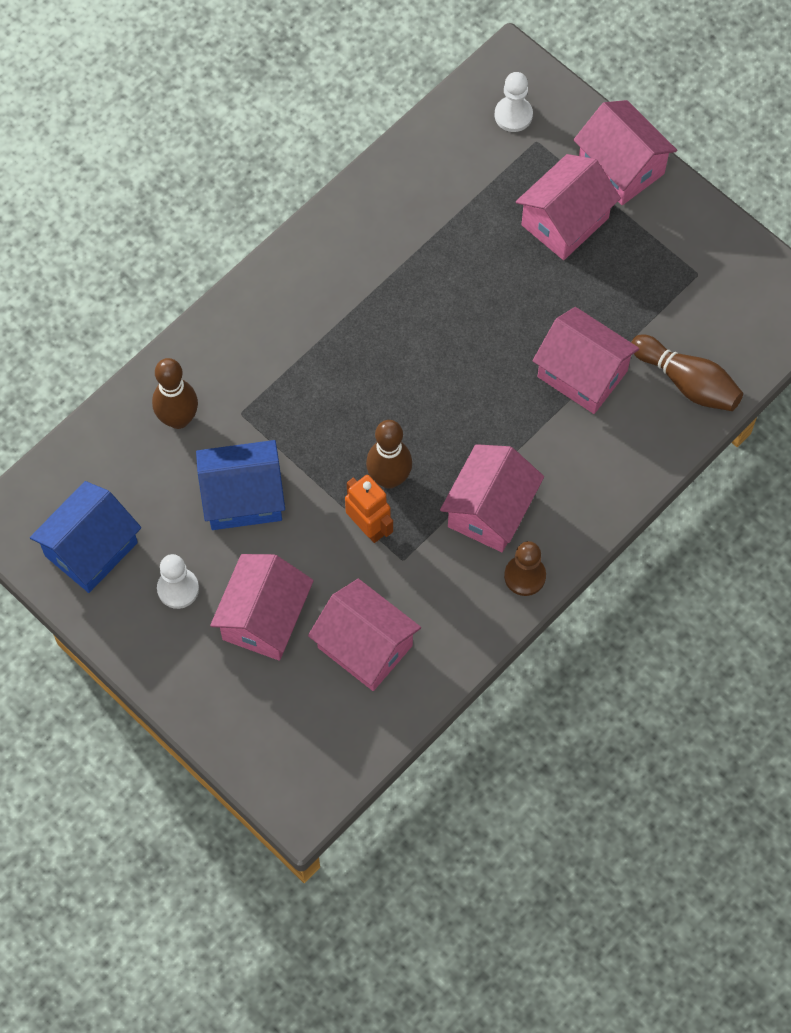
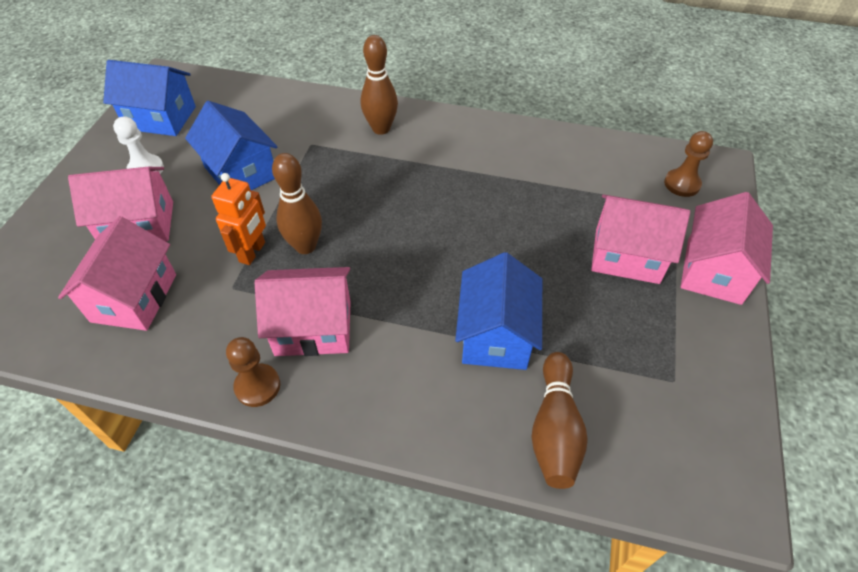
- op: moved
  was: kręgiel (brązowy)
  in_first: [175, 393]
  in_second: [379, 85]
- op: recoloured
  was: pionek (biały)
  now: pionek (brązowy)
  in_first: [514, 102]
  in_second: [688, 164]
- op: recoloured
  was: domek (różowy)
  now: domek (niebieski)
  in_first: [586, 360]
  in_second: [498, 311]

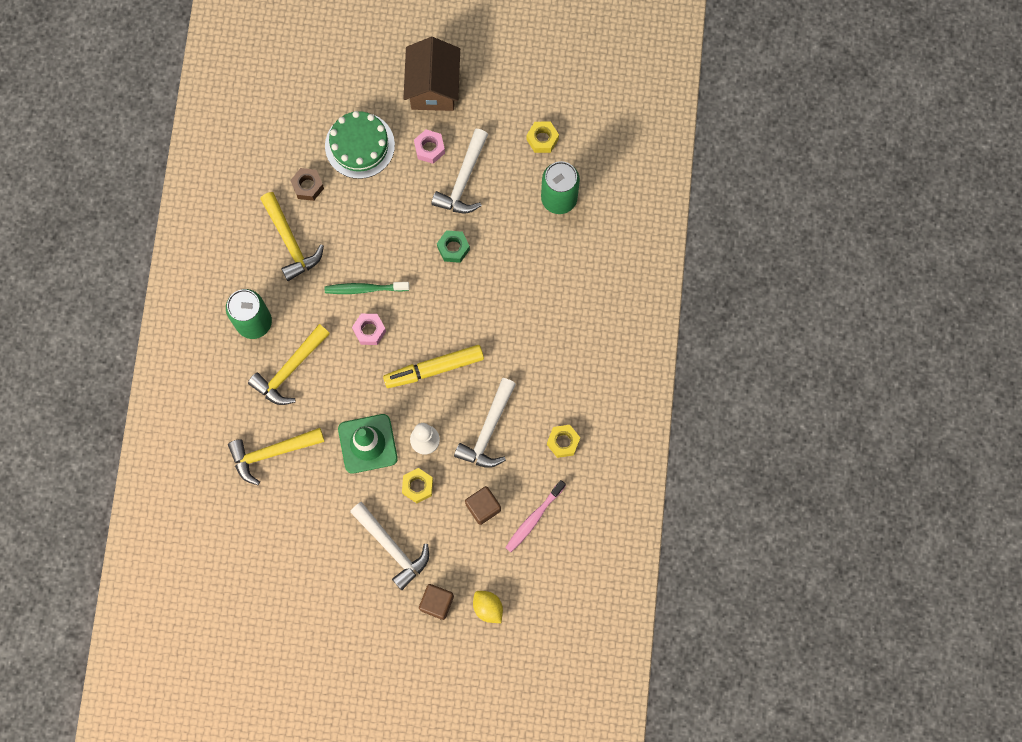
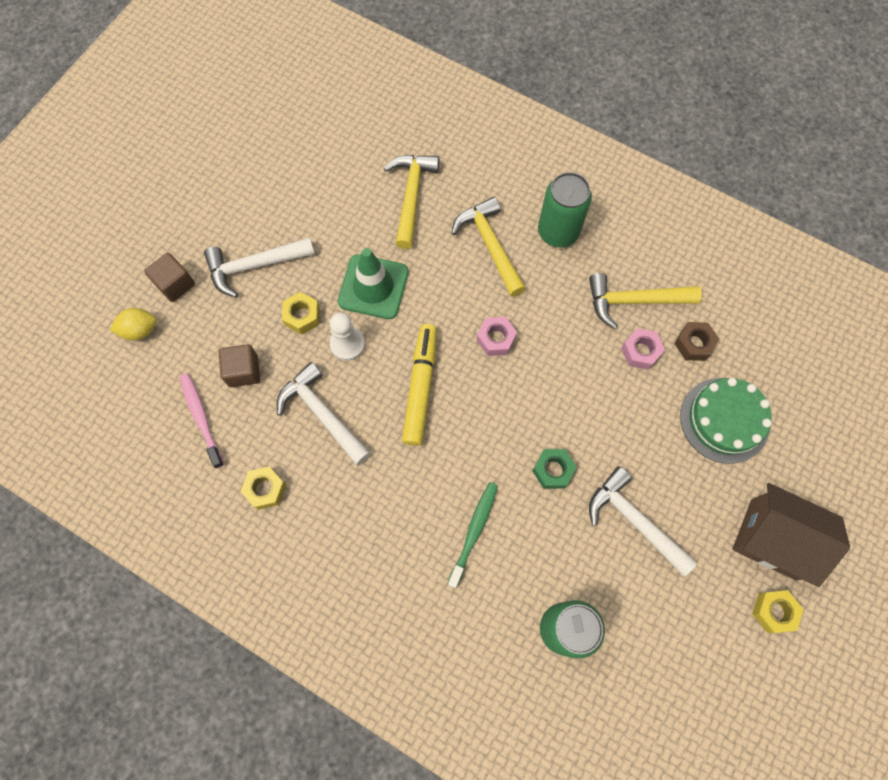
- op: moved
  was: szczoteczka do zębów (zielony)
  in_first: [367, 288]
  in_second: [473, 535]
- op: moved
  was: nakrętka (różowy)
  in_first: [429, 147]
  in_second: [643, 349]
- op: moved
  was: nakrętka (żółty)
  in_first: [543, 137]
  in_second: [778, 611]

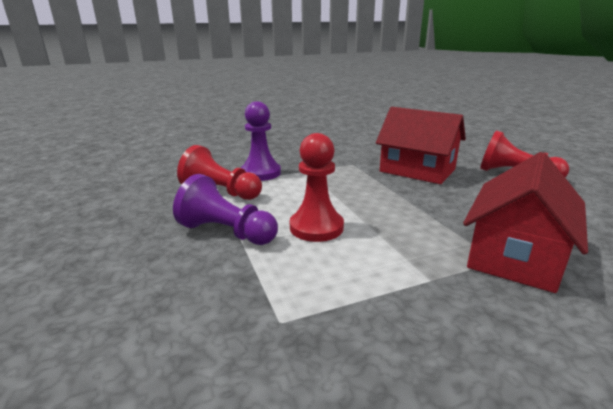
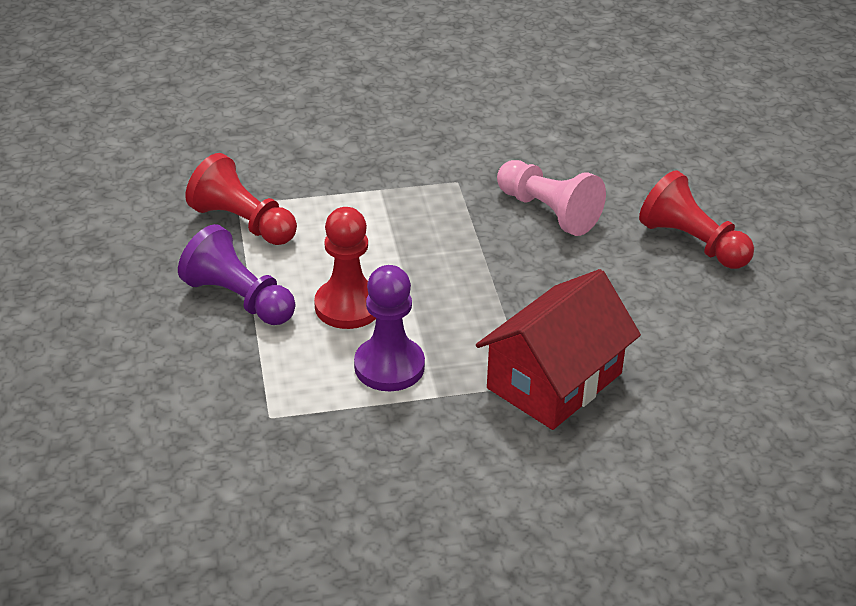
- op: moved
  was: pionek (fioletowy)
  in_first: [261, 141]
  in_second: [389, 328]
- op: replaced
  was: domek (czerwony)
  now: pionek (różowy)
  in_first: [421, 145]
  in_second: [551, 198]

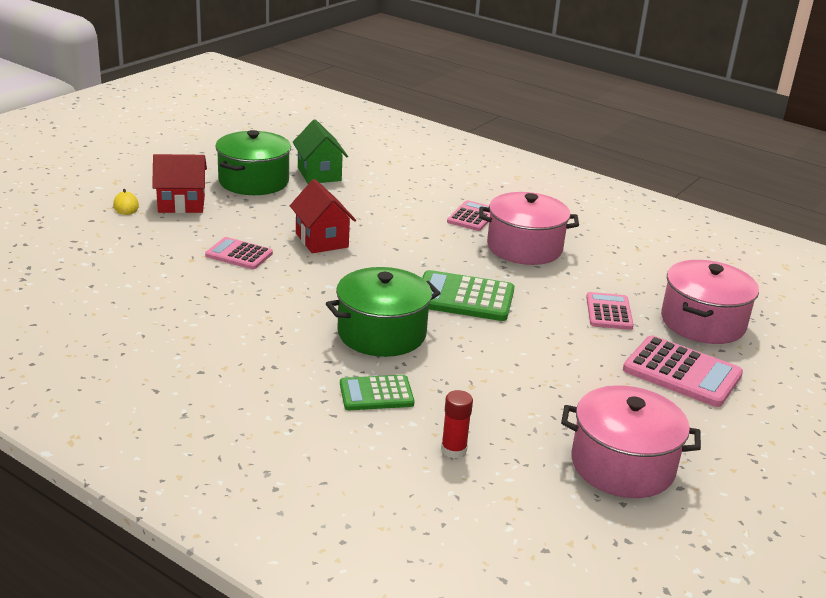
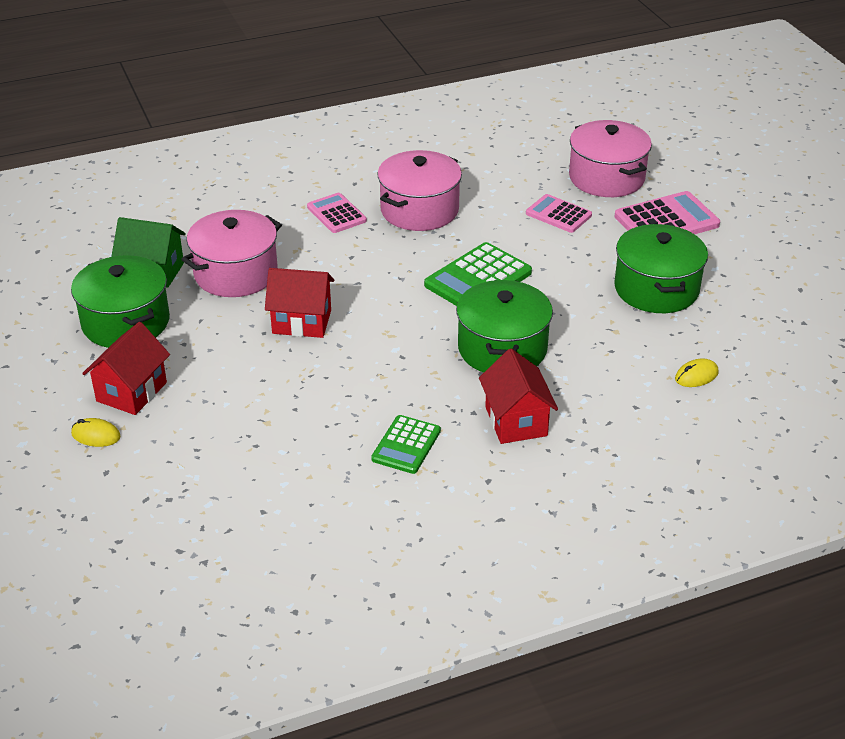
- op: removed
  was: kalkulator (różowy)
  in_first: [239, 253]
- op: moved
  was: kalkulator (zielony)
  in_first: [377, 392]
  in_second: [406, 444]
- op: replaced
  was: klej w sztyfcie (czerwony)
  now: myszka (żółty)
  in_first: [457, 424]
  in_second: [697, 372]
- op: moved
  was: garnek (różowy)
  in_first: [631, 441]
  in_second: [231, 253]
- op: added
  now: domek (czerwony)
  in_second: [518, 396]
- op: added
  now: garnek (zielony)
  in_second: [661, 268]

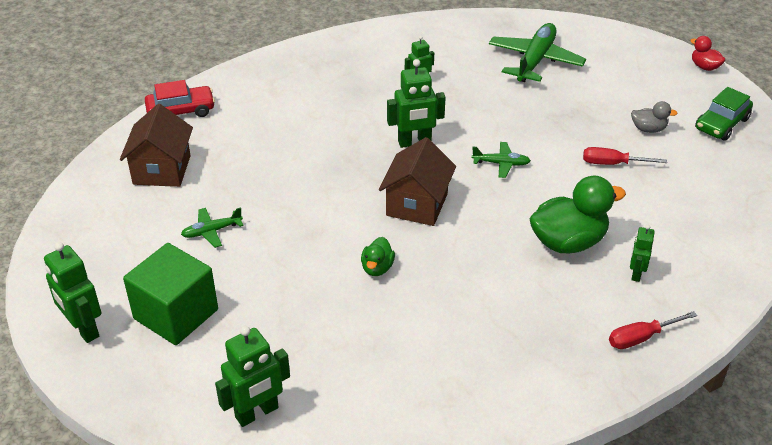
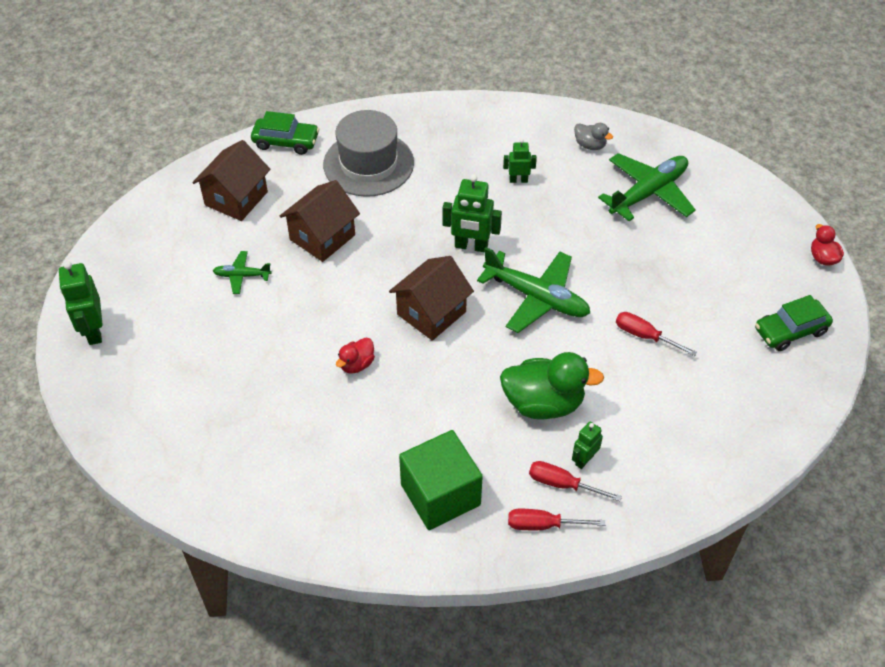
- op: moved
  was: sześcian (zielony)
  in_first: [170, 294]
  in_second: [441, 480]
- op: recoloured
  was: samochód (czerwony)
  now: samochód (zielony)
  in_first: [180, 98]
  in_second: [285, 133]
- op: removed
  was: robot (zielony)
  in_first: [252, 376]
- op: recoloured
  was: kaczka (zielony)
  now: kaczka (czerwony)
  in_first: [378, 256]
  in_second: [355, 355]
- op: resized
  was: samolot (zielony)
  in_first: [501, 160]
  in_second: [533, 290]
  ratio: 2.0
- op: moved
  was: kaczka (szary)
  in_first: [654, 117]
  in_second: [593, 136]
- op: added
  now: domek (brązowy)
  in_second: [320, 221]
- op: added
  now: kapelusz (szary)
  in_second: [368, 153]
- op: added
  now: śrubokręt (czerwony)
  in_second: [575, 481]

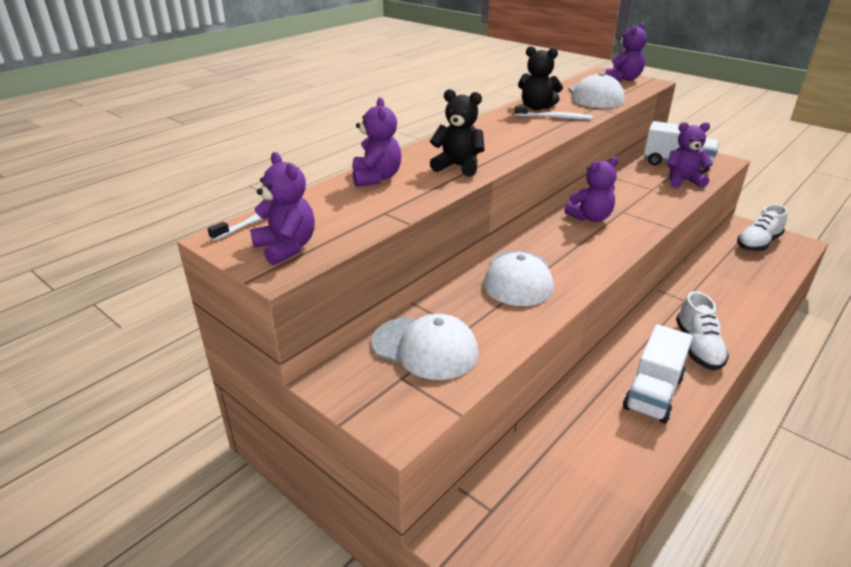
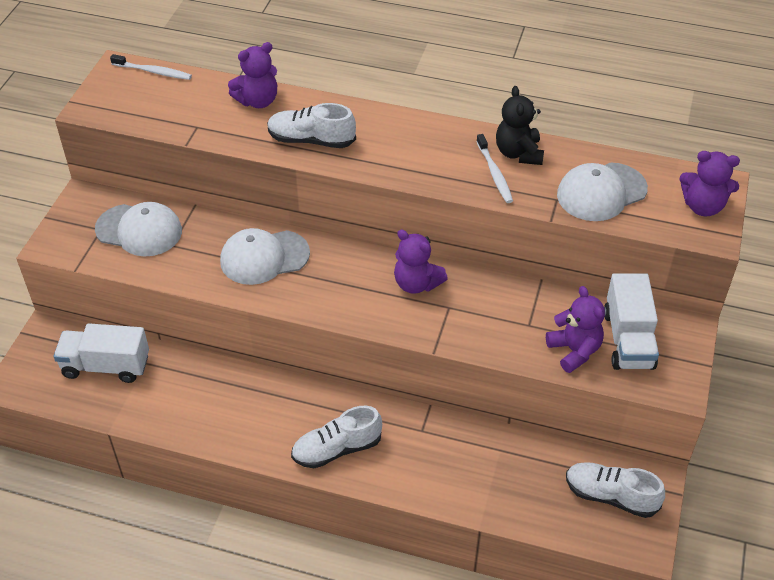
- op: removed
  was: miś (fioletowy)
  in_first: [282, 209]
- op: turned
  was: czapka (biały)
  in_first: [424, 347]
  in_second: [138, 229]
  clockwise: -75
- op: replaced
  was: miś (czarny)
  now: but (biały)
  in_first: [457, 133]
  in_second: [311, 125]
- op: moved
  was: ciężarówka (biały)
  in_first: [658, 374]
  in_second: [101, 353]

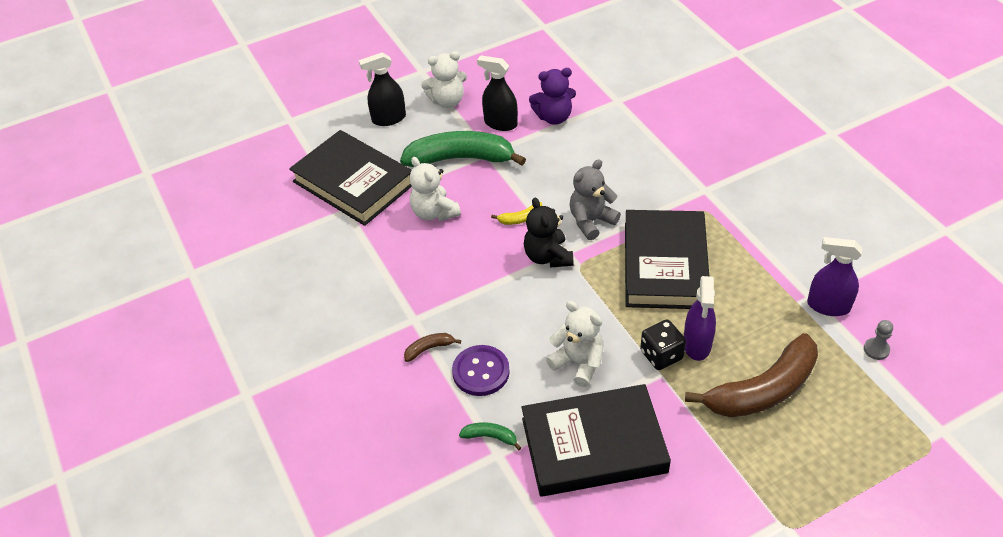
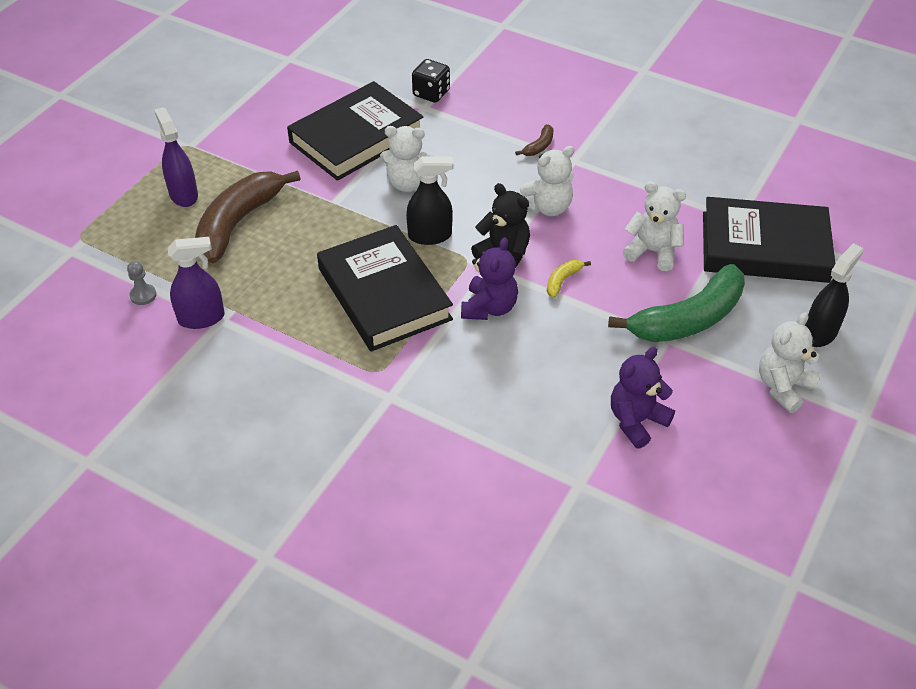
- op: removed
  was: guzik (fioletowy)
  in_first: [481, 370]
- op: removed
  was: banan (zielony)
  in_first: [490, 436]
- op: moved
  was: spryskiwacz (czarny)
  in_first: [497, 93]
  in_second: [429, 200]
- op: recoloured
  was: miś (szary)
  now: miś (fioletowy)
  in_first: [595, 199]
  in_second: [489, 278]
- op: moved
  was: kostka do gry (czarny)
  in_first: [663, 345]
  in_second: [431, 81]
- op: moved
  was: spryskiwacz (fioletowy)
  in_first: [700, 318]
  in_second: [176, 157]
- op: added
  now: miś (biały)
  in_second: [546, 181]

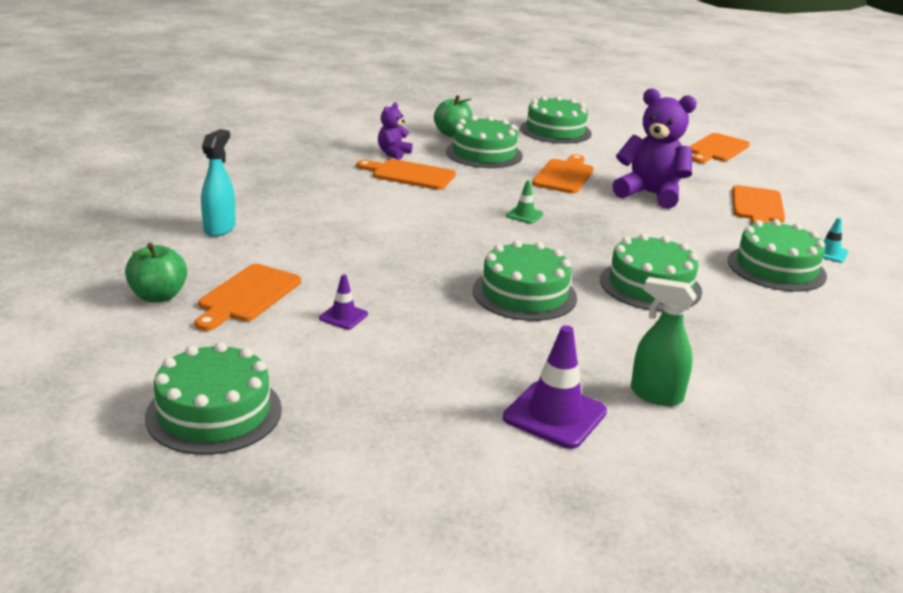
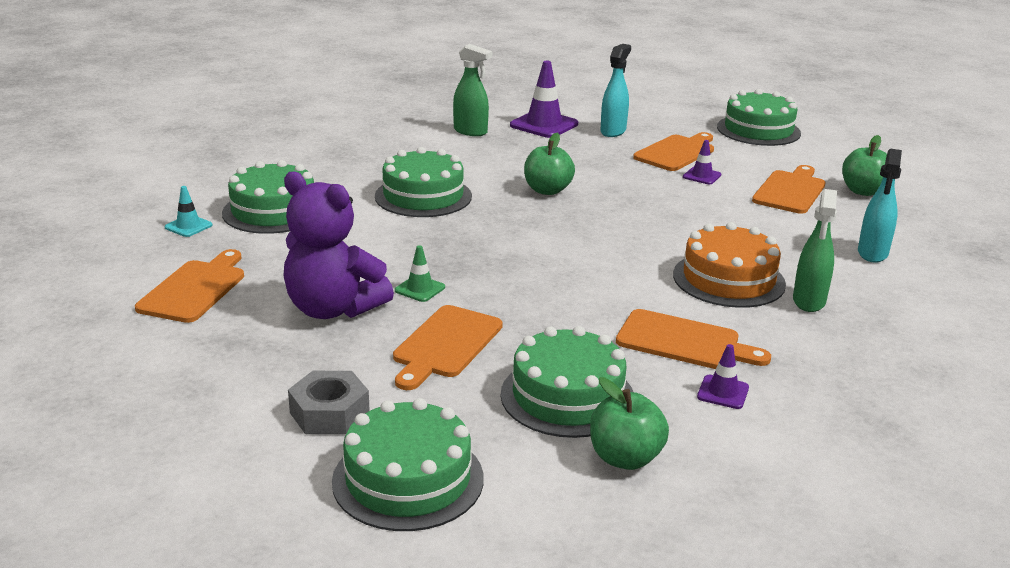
- op: replaced
  was: miś (fioletowy)
  now: pachołek (fioletowy)
  in_first: [395, 131]
  in_second: [723, 376]
- op: replaced
  was: tort (zielony)
  now: jabłko (zielony)
  in_first: [525, 280]
  in_second: [549, 164]
- op: moved
  was: pachołek (zielony)
  in_first: [524, 202]
  in_second: [420, 273]
- op: moved
  was: deska do krojenia (pomarańczowy)
  in_first: [719, 148]
  in_second: [673, 151]
- op: added
  now: nakrętka (szary)
  in_second: [329, 402]
- op: added
  now: spryskiwacz (turkusowy)
  in_second: [615, 90]
- op: added
  now: tort (pomarańczowy)
  in_second: [729, 265]
- op: added
  now: spryskiwacz (zielony)
  in_second: [815, 250]

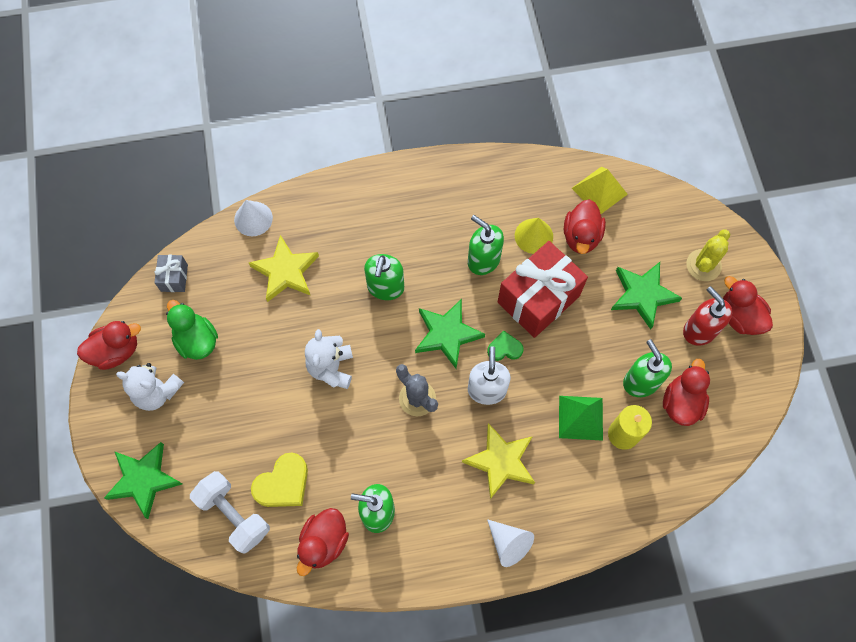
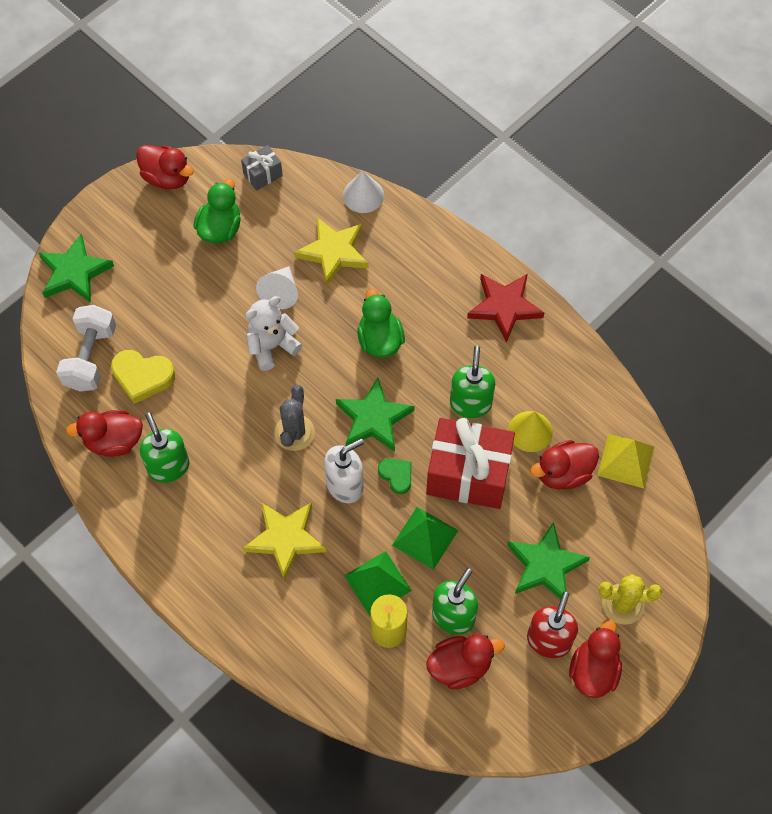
- op: removed
  was: miś (biały)
  in_first: [150, 387]
- op: replaced
  was: dozownik mydła (zielony)
  now: kaczka (zielony)
  in_first: [384, 277]
  in_second: [381, 323]
- op: moved
  was: stożek (biały)
  in_first: [510, 543]
  in_second: [277, 287]
- op: added
  now: piramida (zielony)
  in_second: [425, 538]
- op: added
  now: gwiazda (czerwony)
  in_second: [505, 308]

